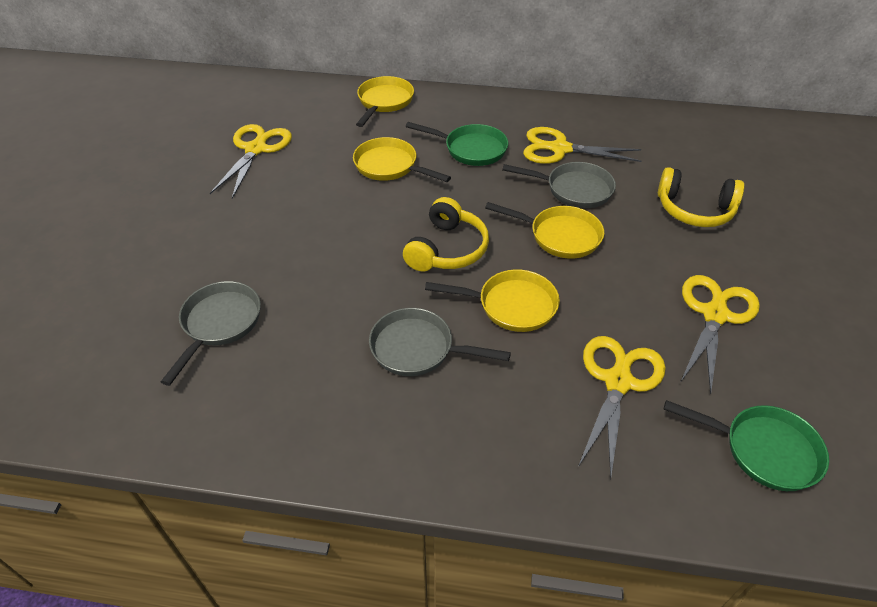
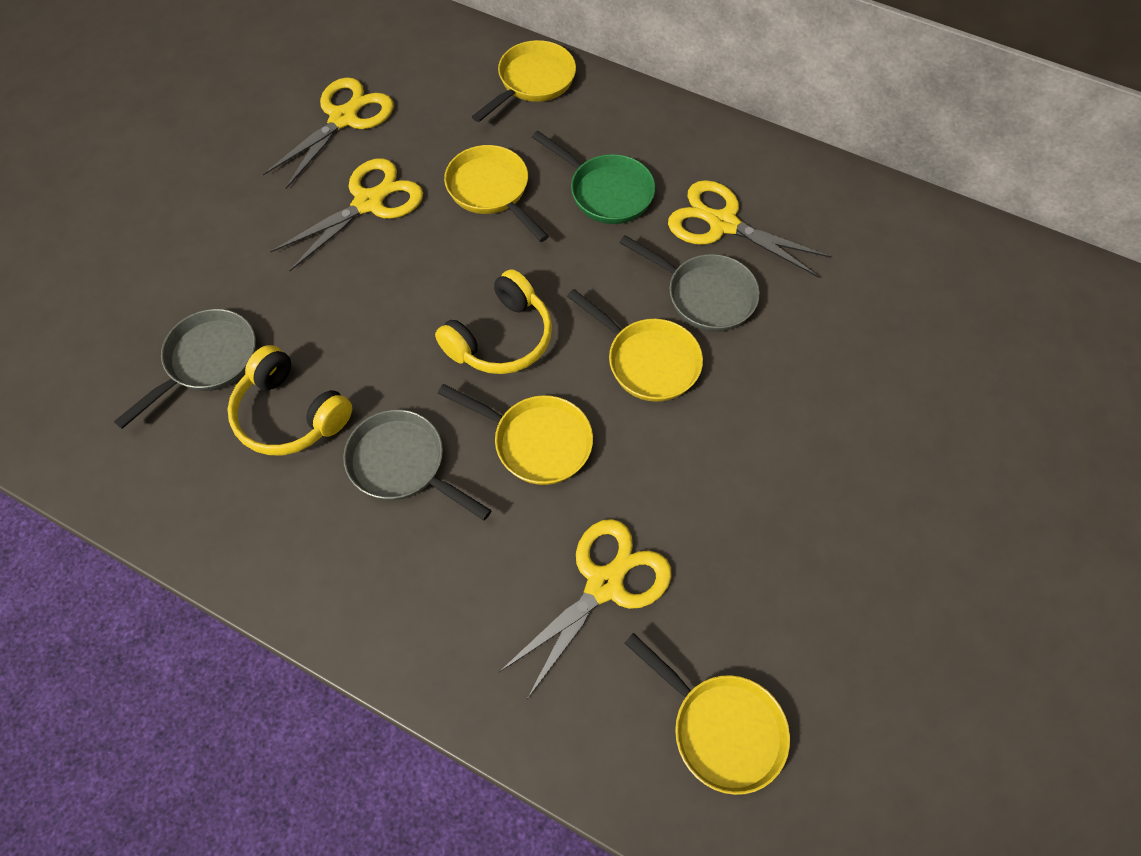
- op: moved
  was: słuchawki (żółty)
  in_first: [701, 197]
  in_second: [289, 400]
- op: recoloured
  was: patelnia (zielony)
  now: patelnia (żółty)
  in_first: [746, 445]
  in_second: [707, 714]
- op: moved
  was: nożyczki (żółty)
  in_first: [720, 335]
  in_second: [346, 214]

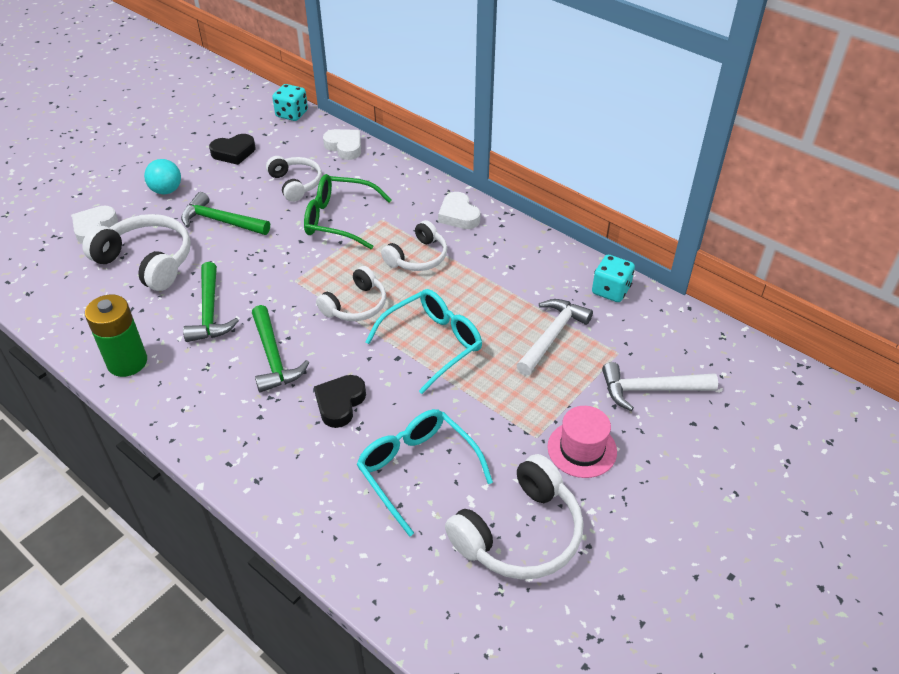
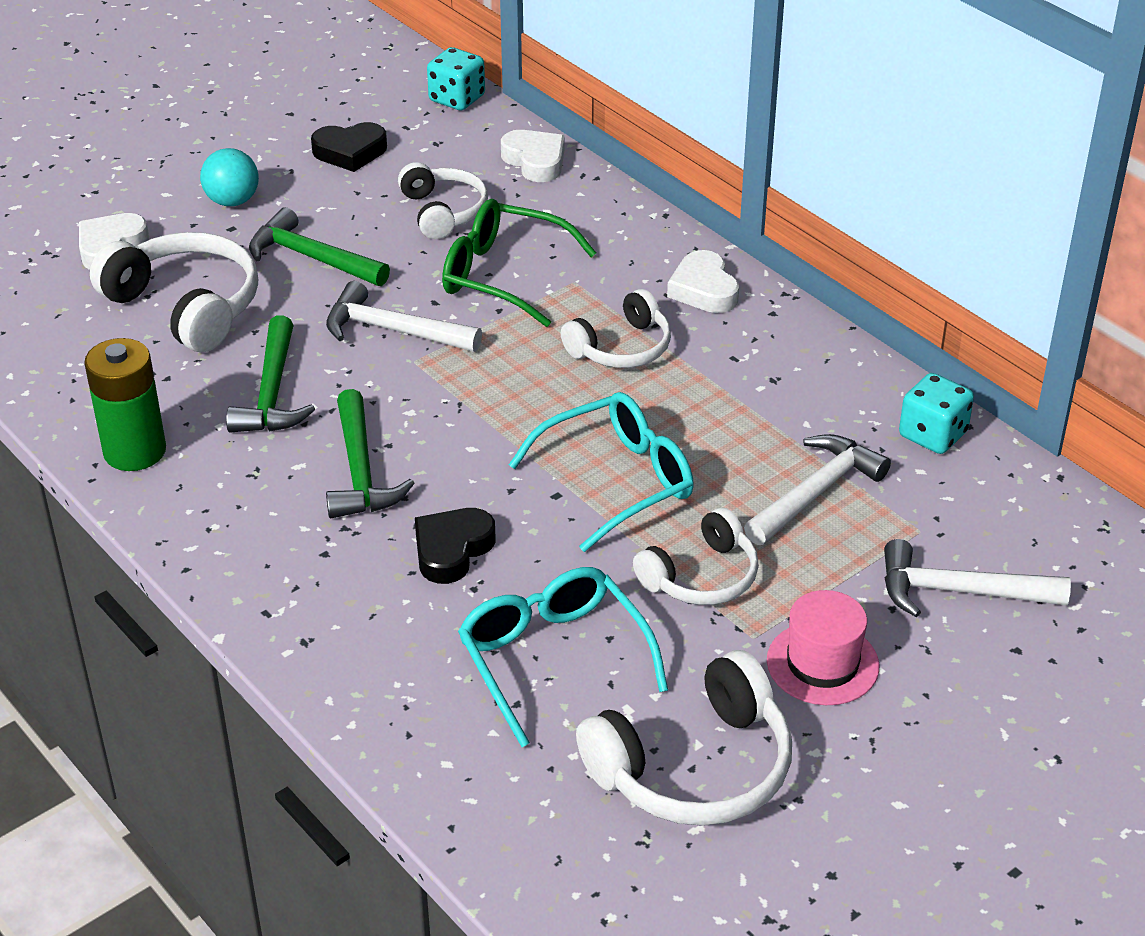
- op: moved
  was: słuchawki (biały)
  in_first: [351, 293]
  in_second: [696, 556]
- op: added
  now: młotek (biały)
  in_second: [404, 316]

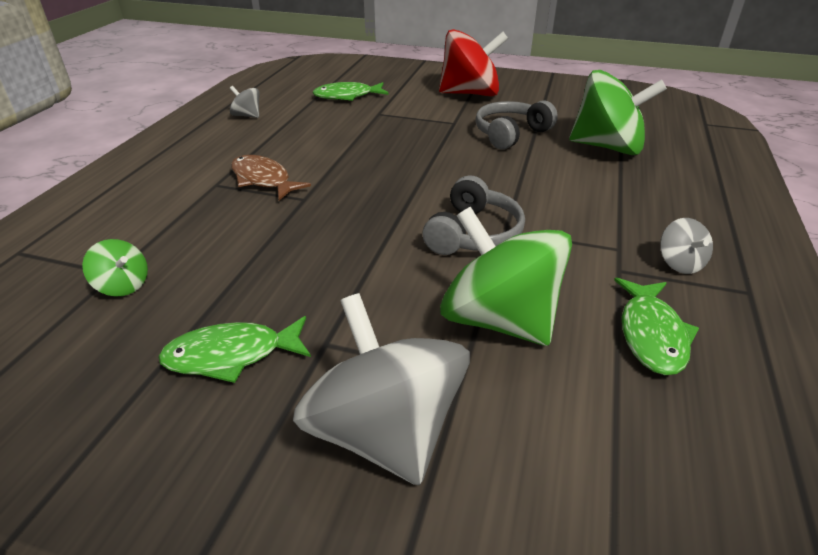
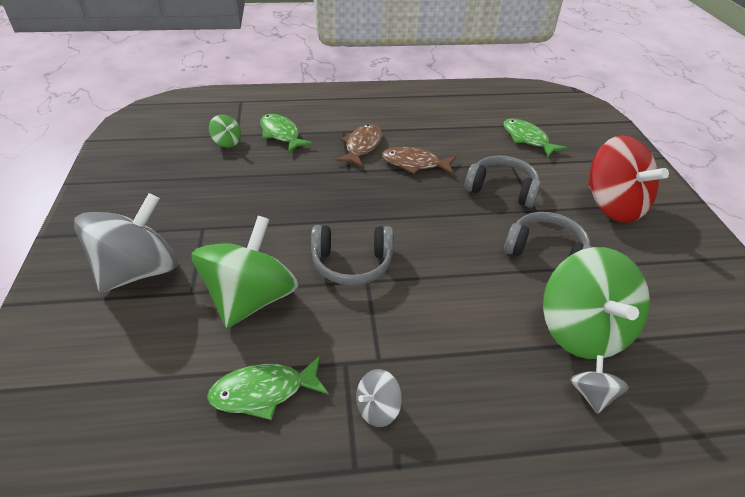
- op: turned
  was: bączek (zielony)
  in_first: [115, 267]
  in_second: [225, 131]
  clockwise: -60
- op: moved
  was: ryba (zielony)
  in_first: [234, 349]
  in_second: [286, 133]
- op: moved
  was: bączek (szary)
  in_first: [244, 102]
  in_second: [599, 384]
- op: added
  now: ryba (brązowy)
  in_second: [418, 160]
- op: added
  now: słuchawki (szary)
  in_second: [503, 182]

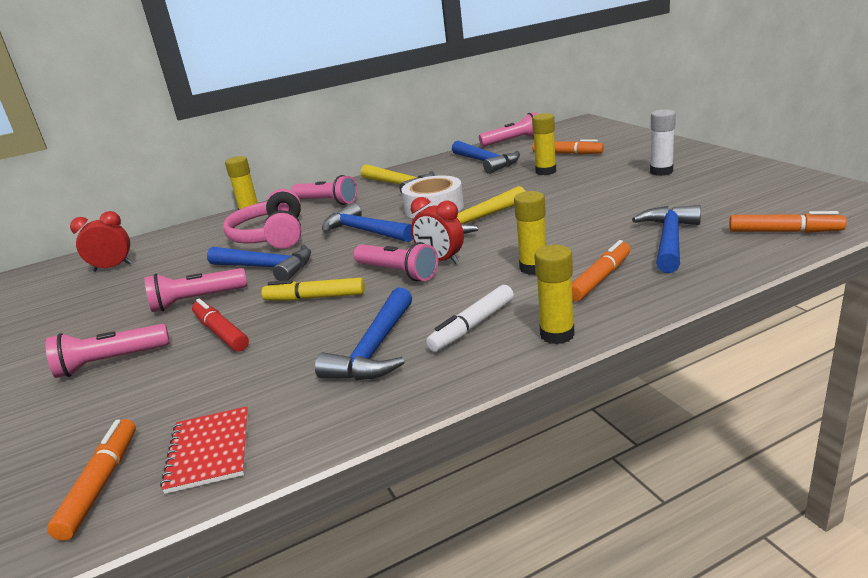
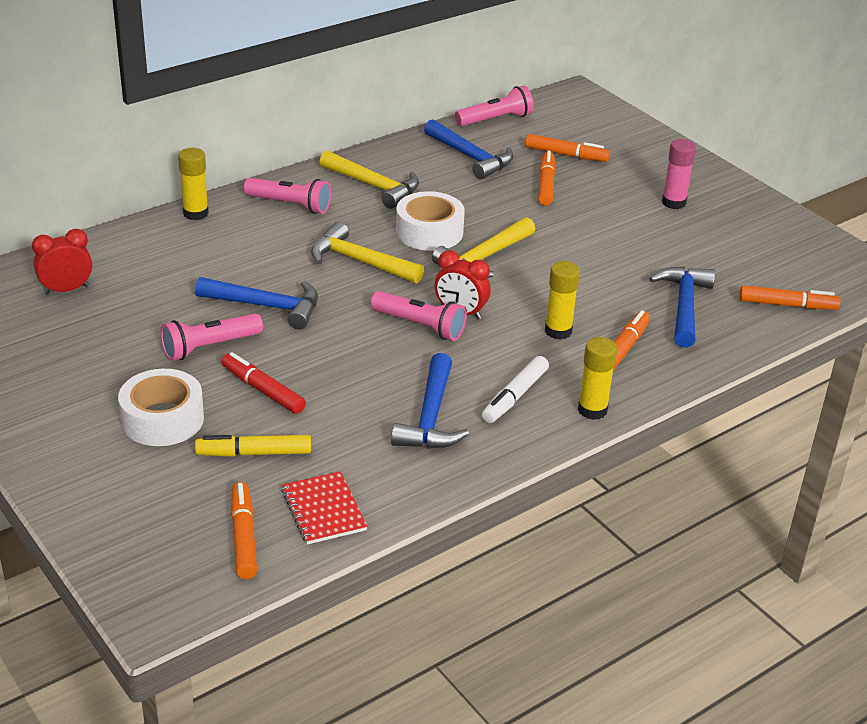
- op: replaced
  was: latarka (różowy)
  now: taśma klejąca (biały)
  in_first: [108, 351]
  in_second: [161, 407]
- op: removed
  was: słuchawki (różowy)
  in_first: [262, 219]
- op: moved
  was: flamaster (żółty)
  in_first: [313, 289]
  in_second: [253, 446]
- op: recoloured
  was: młotek (niebieski)
  now: młotek (żółty)
  in_first: [367, 222]
  in_second: [367, 252]
- op: replaced
  was: klej w sztyfcie (żółty)
  now: flamaster (pomarańczowy)
  in_first: [544, 144]
  in_second: [547, 178]
- op: recoloured
  was: klej w sztyfcie (biały)
  now: klej w sztyfcie (różowy)
  in_first: [663, 142]
  in_second: [679, 174]

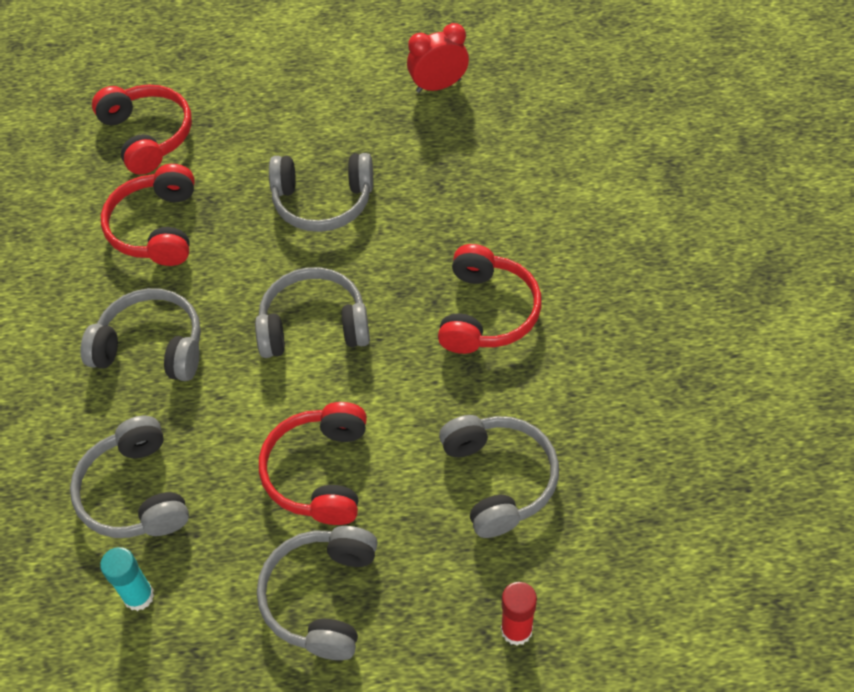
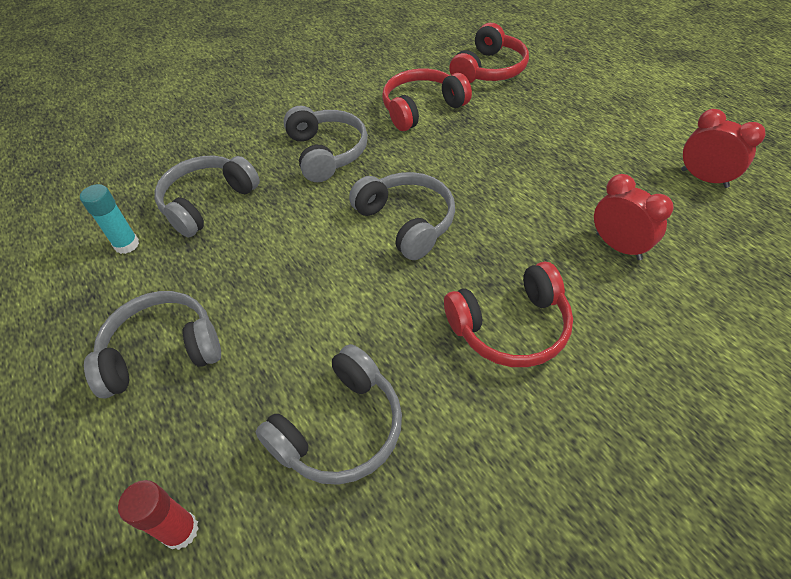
- op: removed
  was: słuchawki (czerwony)
  in_first: [313, 463]
- op: removed
  was: słuchawki (szary)
  in_first: [321, 192]
- op: added
  now: budzik (czerwony)
  in_second: [634, 217]

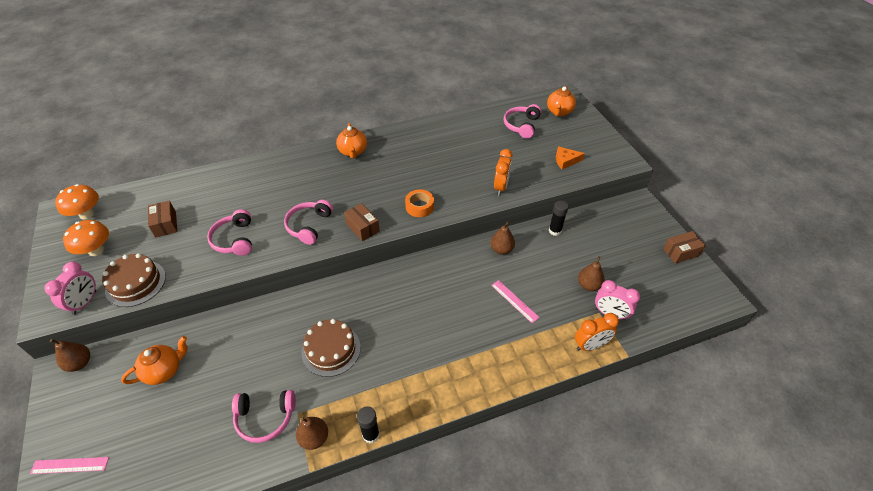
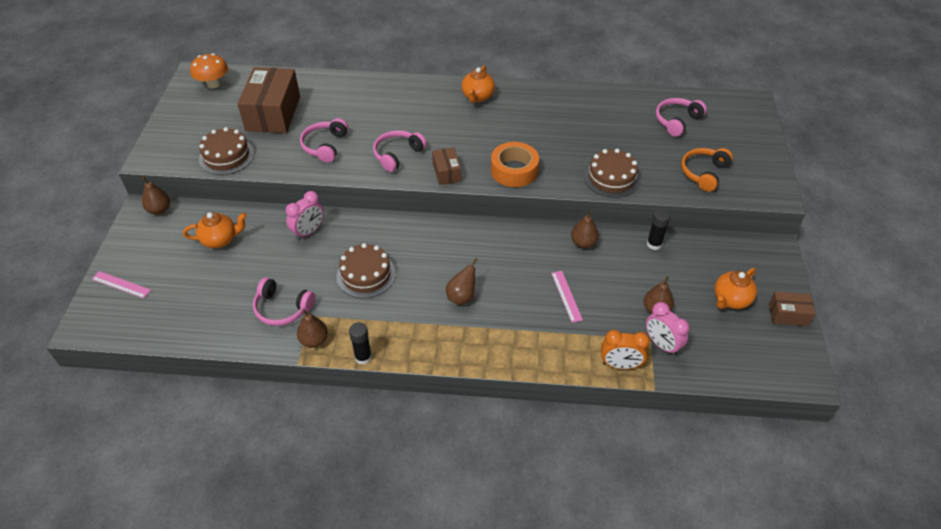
- op: moved
  was: budzik (różowy)
  in_first: [70, 288]
  in_second: [305, 215]
- op: removed
  was: grzyb (pomarańczowy)
  in_first: [86, 238]
- op: resized
  was: pudełko (brązowy)
  in_first: [162, 219]
  in_second: [268, 100]
  ratio: 2.01
- op: resized
  was: taśma klejąca (pomarańczowy)
  in_first: [419, 203]
  in_second: [515, 164]
  ratio: 1.52
- op: replaced
  was: budzik (pomarańczowy)
  now: tort (brązowy)
  in_first: [503, 172]
  in_second: [612, 173]
- op: moved
  was: imbryk (pomarańczowy)
  in_first: [561, 101]
  in_second: [736, 288]
- op: replaced
  was: ser (pomarańczowy)
  now: słuchawki (pomarańczowy)
  in_first: [570, 157]
  in_second: [707, 170]
- op: added
  now: gruszka (brązowy)
  in_second: [462, 281]

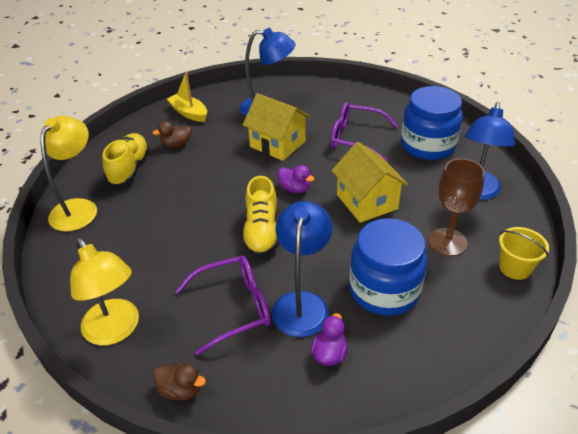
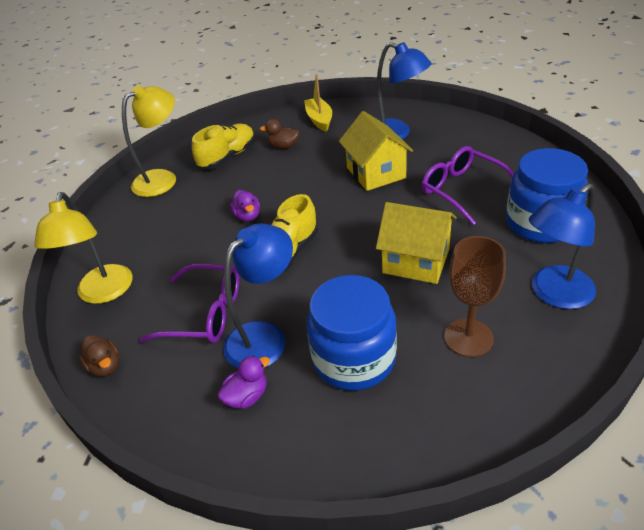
- op: moved
  was: kaczka (fioletowy)
  in_first: [296, 179]
  in_second: [245, 206]
- op: turned
  was: domek (żółty)
  in_first: [370, 182]
  in_second: [416, 243]
  clockwise: -75
- op: removed
  was: wiadro (żółty)
  in_first: [524, 253]

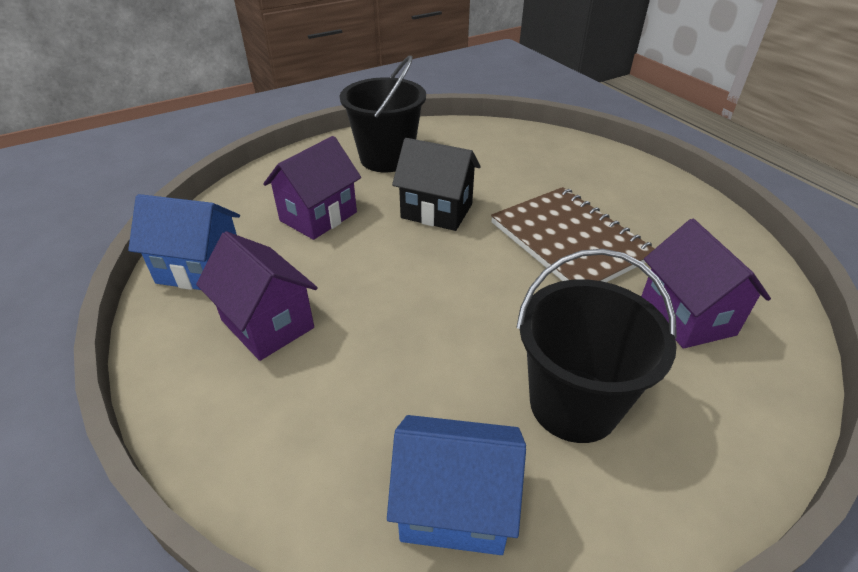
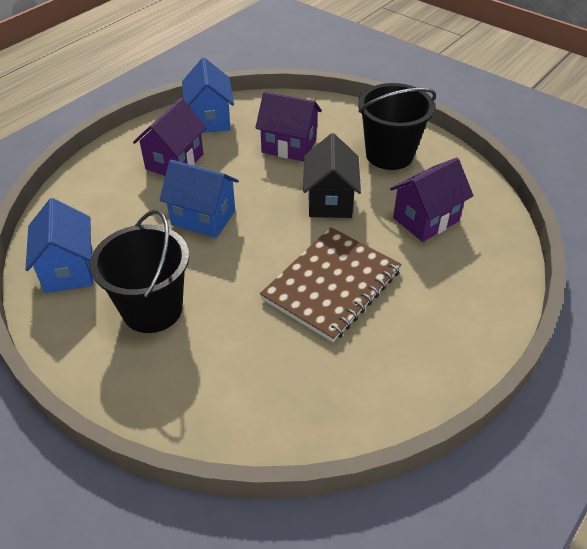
- op: moved
  was: domek (fioletowy)
  in_first: [706, 284]
  in_second: [431, 199]
- op: added
  now: domek (niebieski)
  in_second: [199, 199]

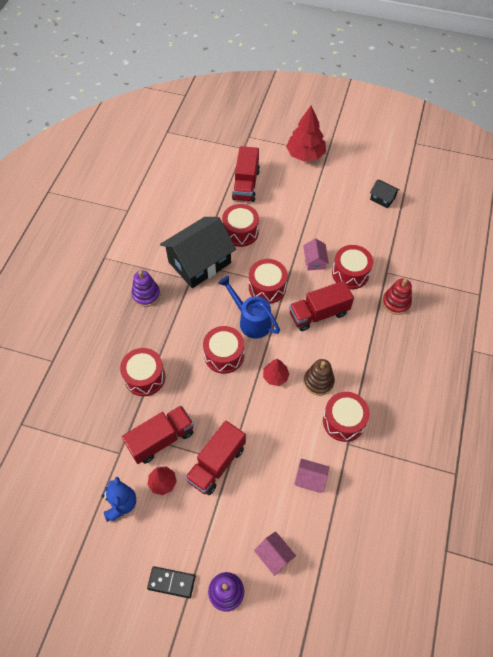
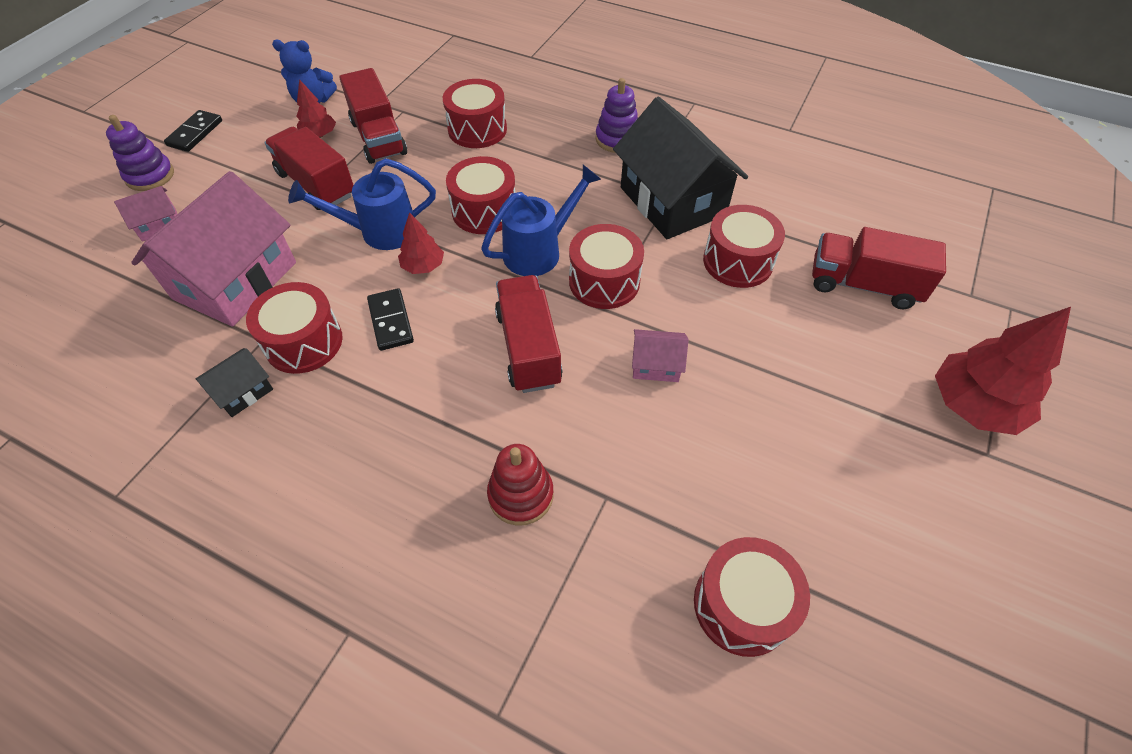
- op: resized
  was: domek (różowy)
  in_first: [311, 476]
  in_second: [213, 249]
  ratio: 2.28
- op: replaced
  was: zabawka nakładanka (brązowy)
  now: kostka domina (czarny)
  in_first: [319, 377]
  in_second: [390, 319]
- op: moved
  was: bęben (czerwony)
  in_first: [352, 267]
  in_second: [752, 597]
- op: moved
  was: domek (czarny)
  in_first: [385, 194]
  in_second: [234, 382]
- op: added
  now: konewka (niebieski)
  in_second: [362, 204]

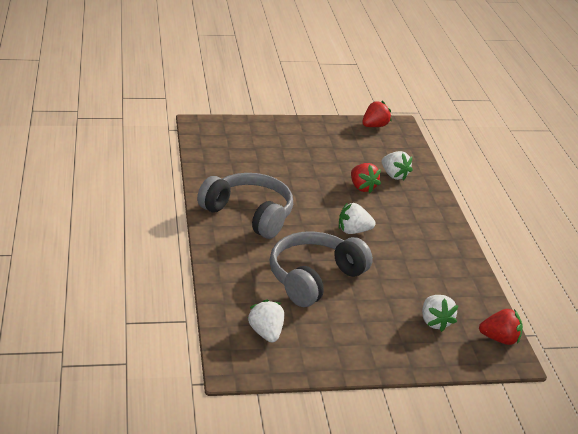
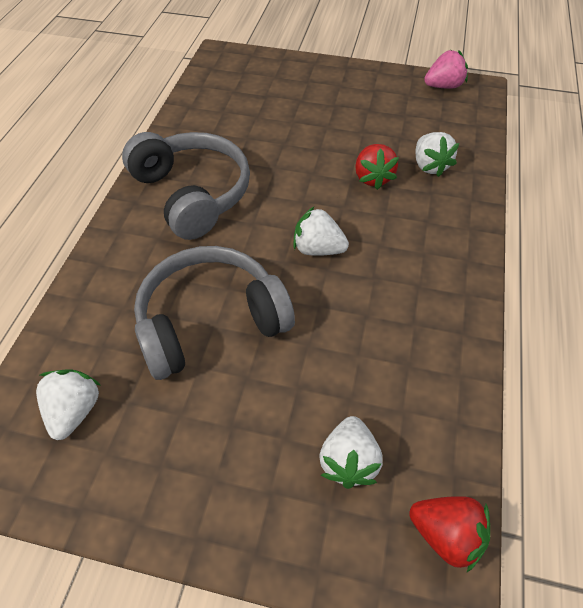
- op: recoloured
  was: truskawka (czerwony)
  now: truskawka (różowy)
  in_first: [377, 114]
  in_second: [446, 69]

